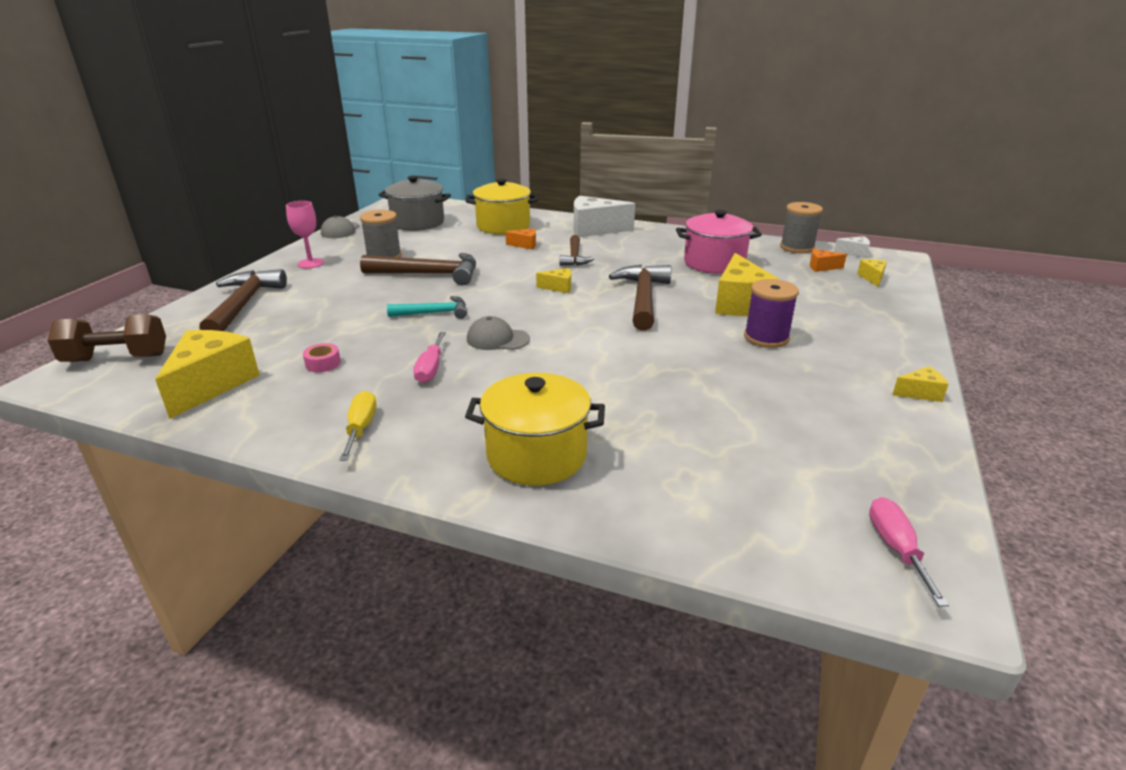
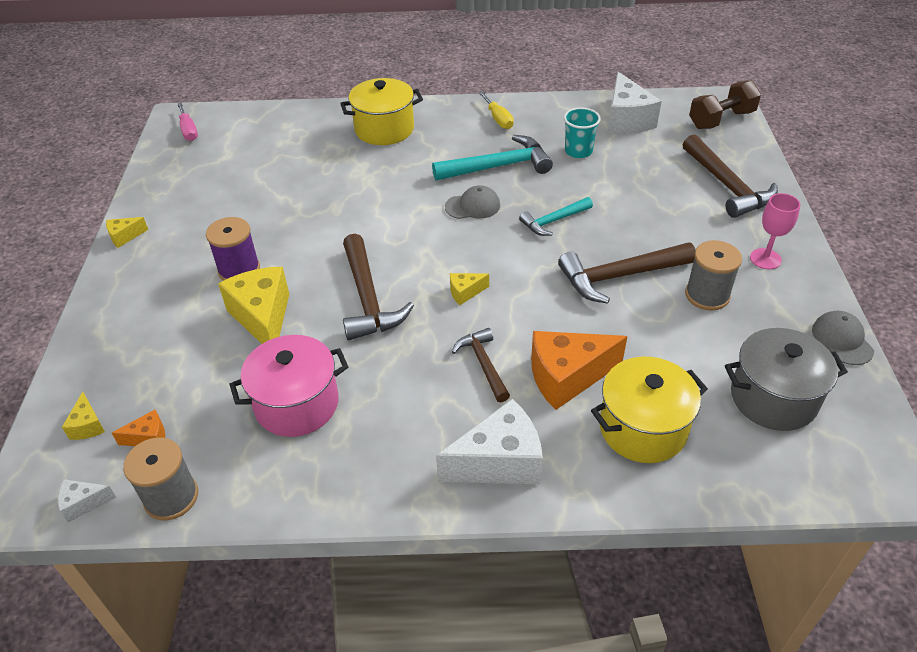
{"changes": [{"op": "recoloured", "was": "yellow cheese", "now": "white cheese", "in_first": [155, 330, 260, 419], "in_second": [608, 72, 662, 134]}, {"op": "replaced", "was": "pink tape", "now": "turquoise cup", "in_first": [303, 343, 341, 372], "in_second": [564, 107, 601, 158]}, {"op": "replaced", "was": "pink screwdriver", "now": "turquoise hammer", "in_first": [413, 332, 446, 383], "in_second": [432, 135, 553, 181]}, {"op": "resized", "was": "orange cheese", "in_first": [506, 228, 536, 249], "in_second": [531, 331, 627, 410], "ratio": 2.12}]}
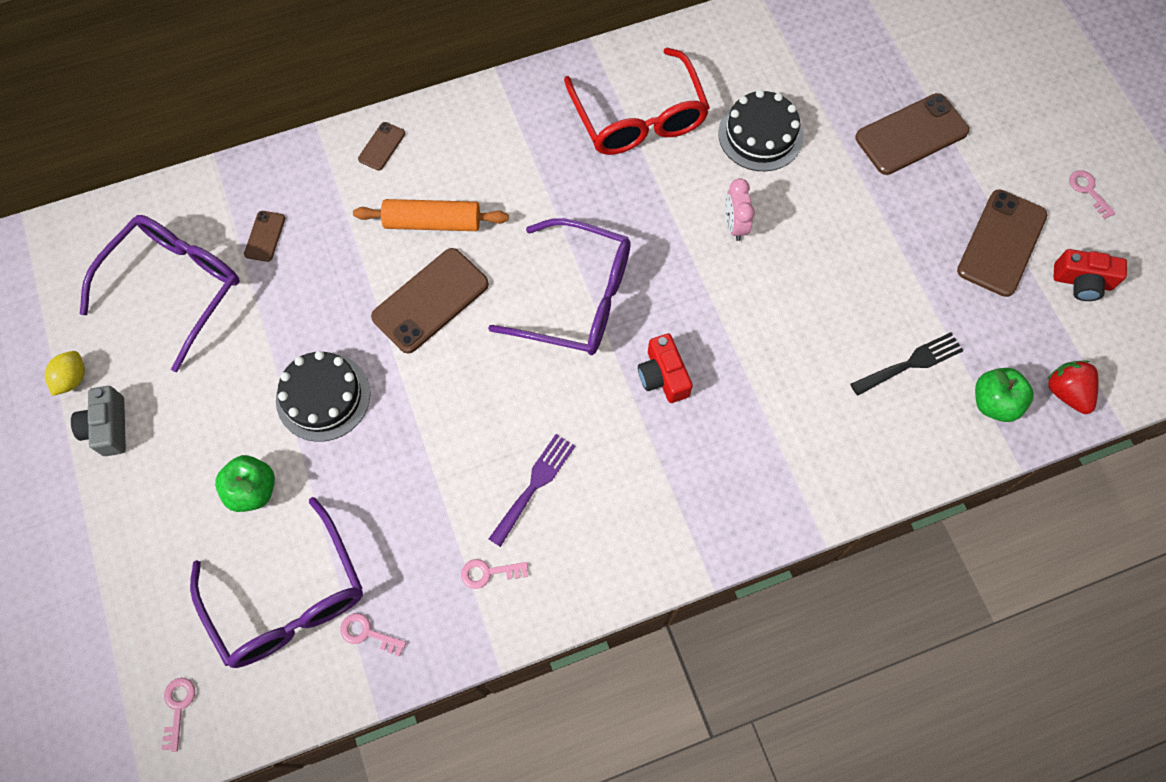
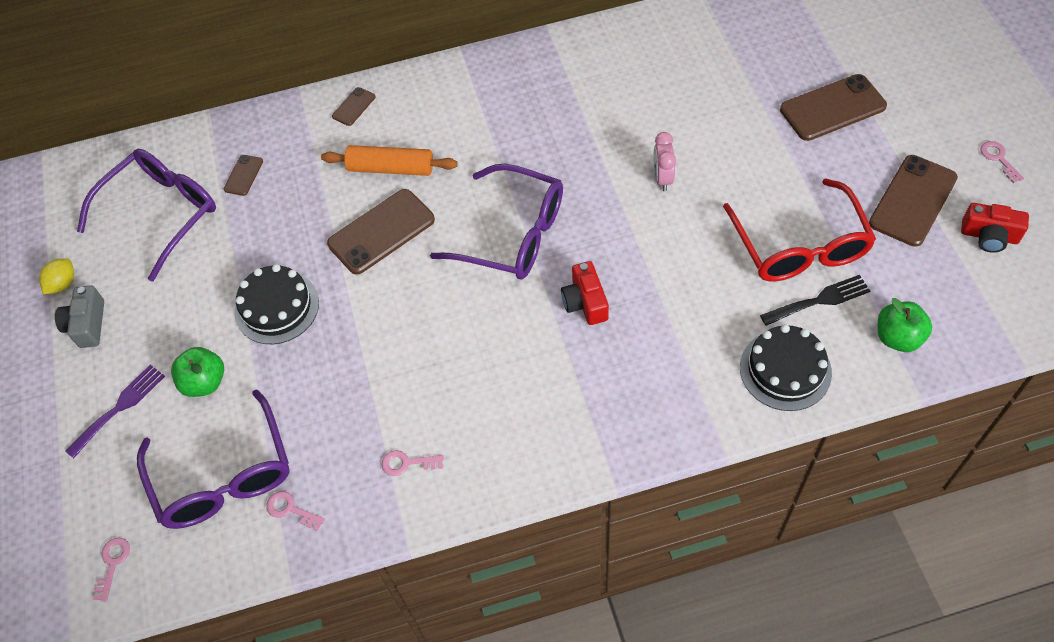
{"changes": [{"op": "moved", "was": "purple fork", "in_first": [489, 434, 575, 547], "in_second": [65, 365, 165, 458]}, {"op": "moved", "was": "red glasses", "in_first": [564, 48, 710, 155], "in_second": [723, 179, 876, 281]}, {"op": "moved", "was": "black cake", "in_first": [718, 90, 803, 171], "in_second": [740, 324, 832, 411]}, {"op": "removed", "was": "red strawberry", "in_first": [1047, 360, 1099, 414]}]}
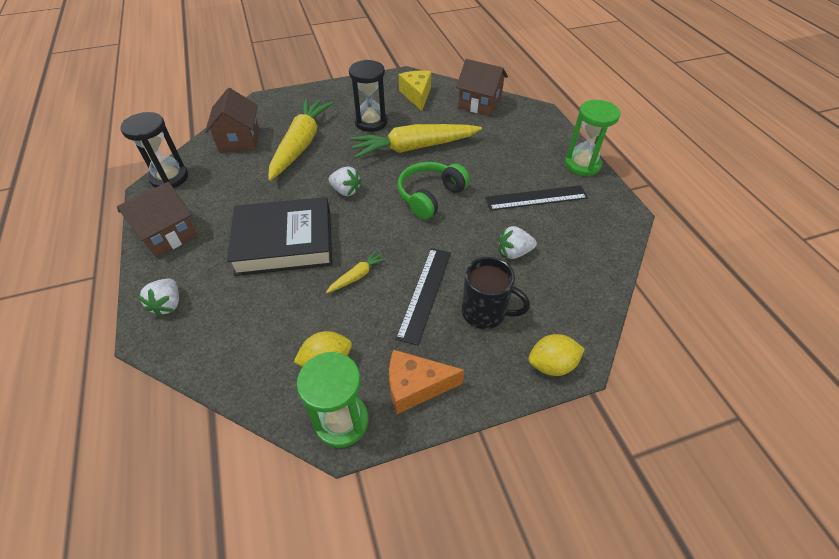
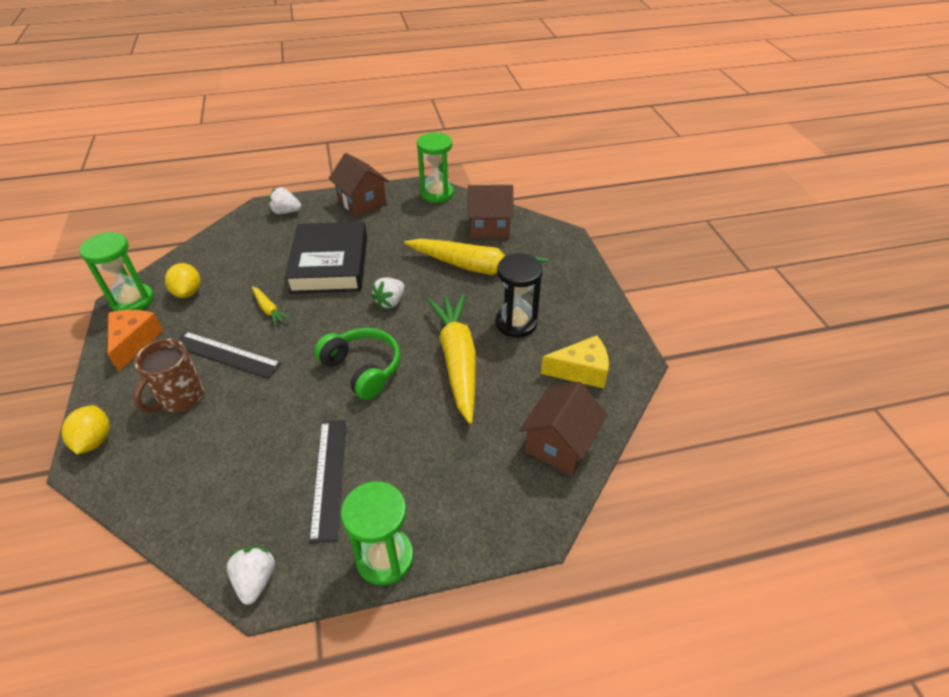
{"changes": [{"op": "recoloured", "was": "black hourglass", "now": "green hourglass", "in_first": [120, 112, 188, 188], "in_second": [417, 132, 454, 203]}, {"op": "recoloured", "was": "black mug", "now": "brown mug", "in_first": [462, 257, 530, 329], "in_second": [133, 339, 204, 413]}, {"op": "moved", "was": "white strawberry", "in_first": [499, 226, 537, 259], "in_second": [227, 547, 275, 605]}]}
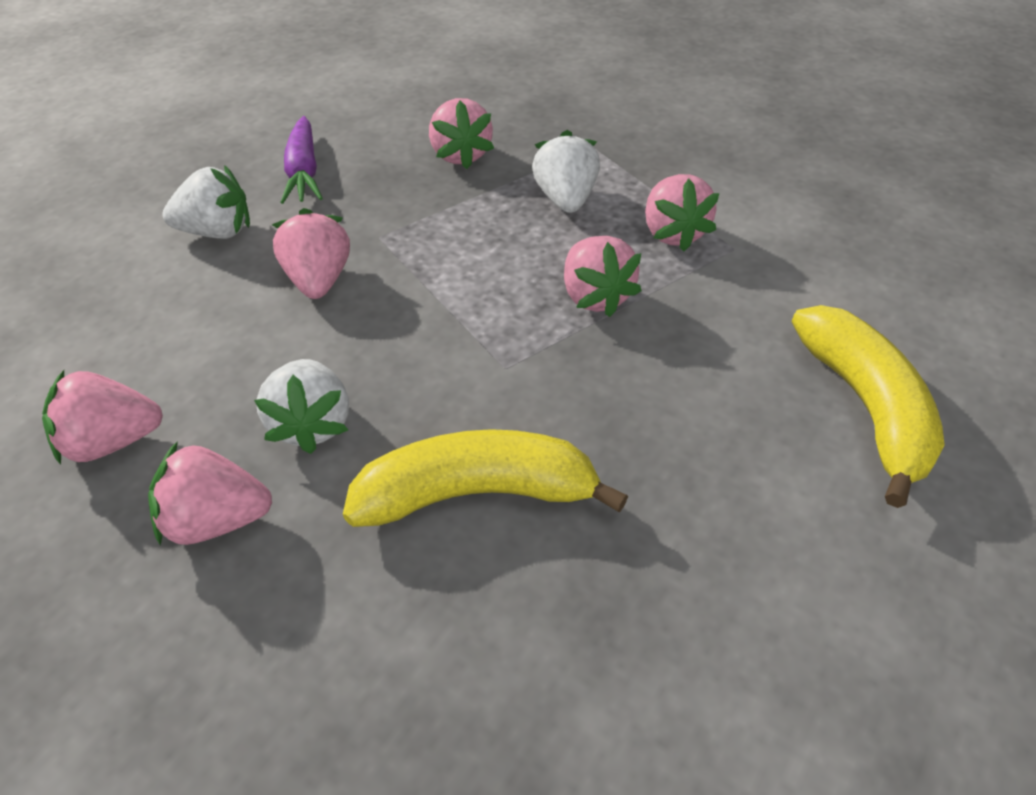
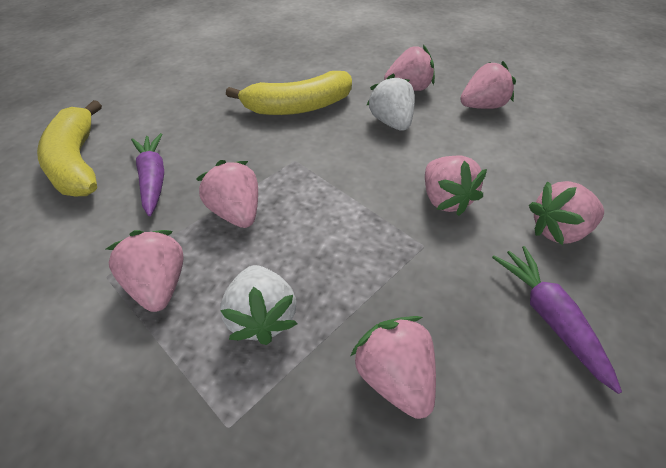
{"changes": [{"op": "recoloured", "was": "white strawberry", "now": "pink strawberry", "in_first": [162, 165, 250, 239], "in_second": [529, 181, 604, 245]}, {"op": "added", "now": "purple carrot", "in_second": [131, 133, 164, 216]}]}
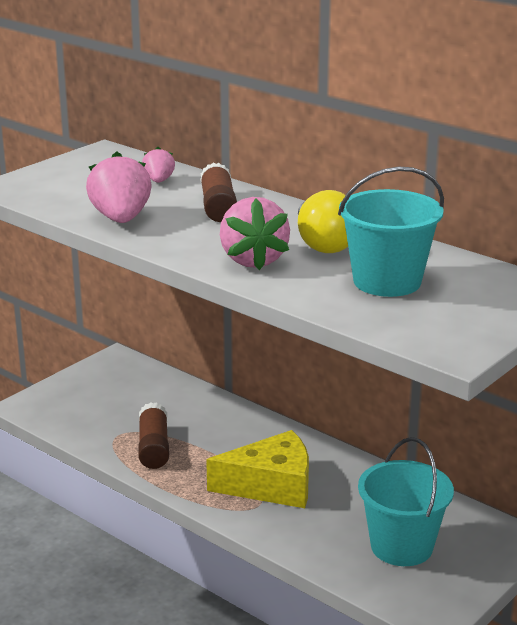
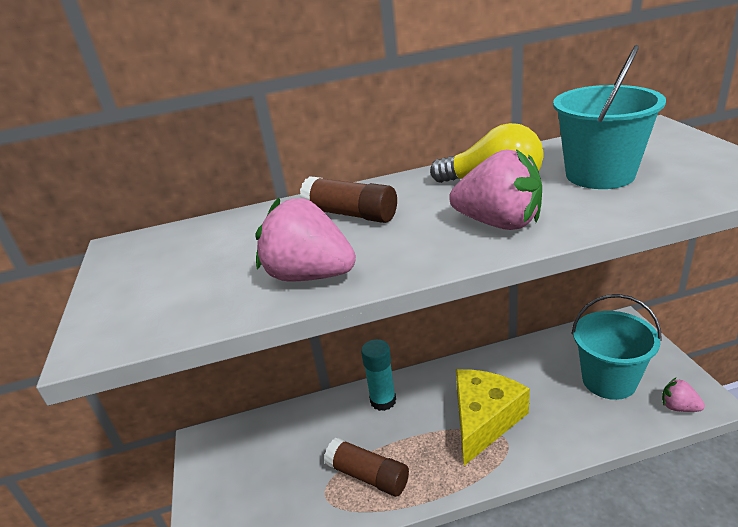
{"changes": [{"op": "moved", "was": "pink strawberry", "in_first": [142, 147, 175, 183], "in_second": [662, 378, 705, 412]}, {"op": "added", "now": "turquoise glue stick", "in_second": [361, 339, 396, 411]}]}
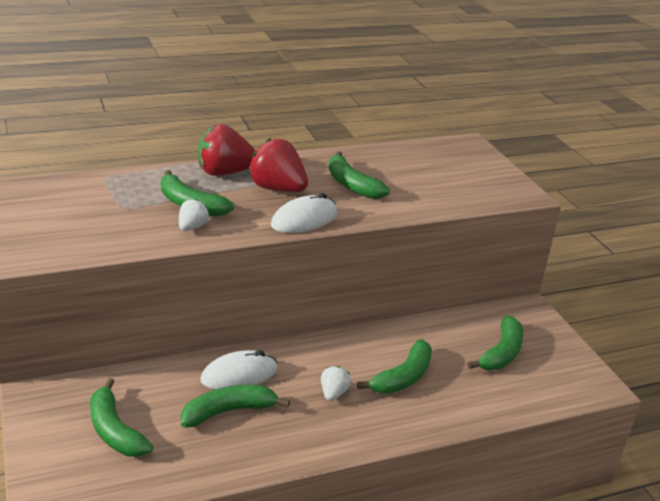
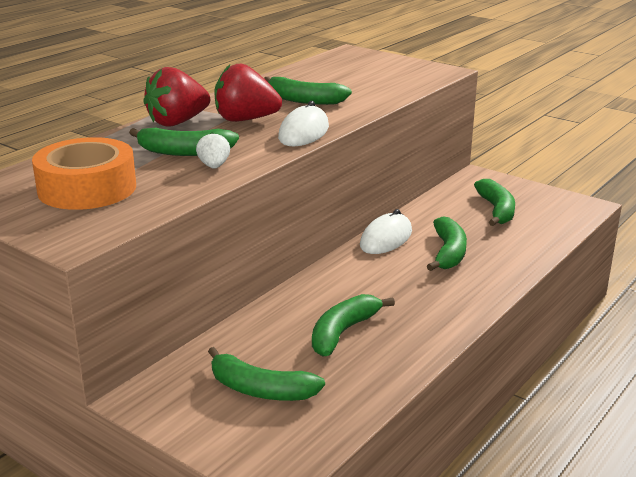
{"changes": [{"op": "moved", "was": "white mouse", "in_first": [201, 350, 277, 390], "in_second": [360, 209, 412, 254]}, {"op": "removed", "was": "white strawberry", "in_first": [321, 366, 351, 401]}, {"op": "added", "now": "orange tape", "in_second": [32, 137, 136, 210]}]}
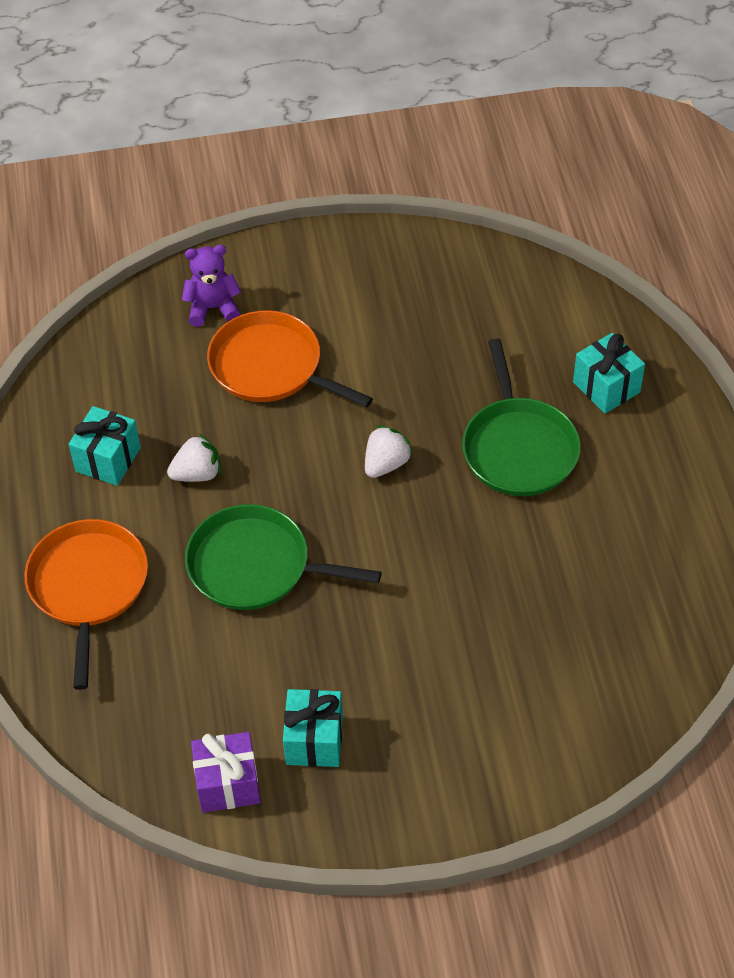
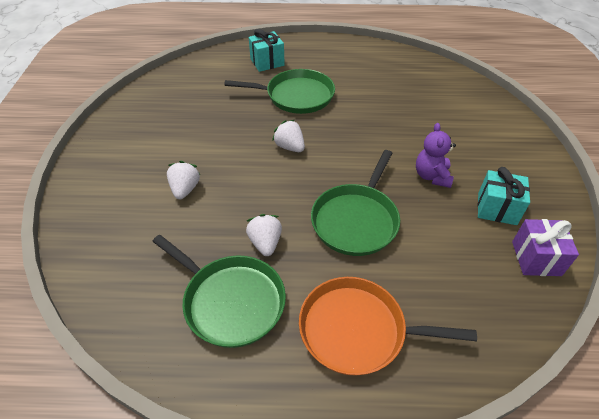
{"changes": [{"op": "replaced", "was": "turquoise gift", "now": "green pan", "in_first": [69, 406, 141, 486], "in_second": [152, 235, 286, 348]}, {"op": "moved", "was": "purple teddy bear", "in_first": [182, 245, 241, 327], "in_second": [416, 123, 456, 188]}, {"op": "replaced", "was": "orange pan", "now": "white strawberry", "in_first": [207, 310, 373, 407], "in_second": [167, 161, 200, 199]}]}
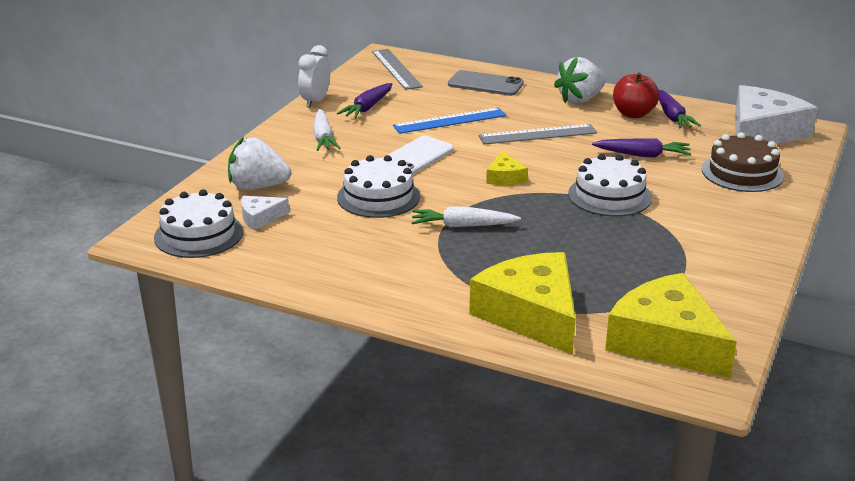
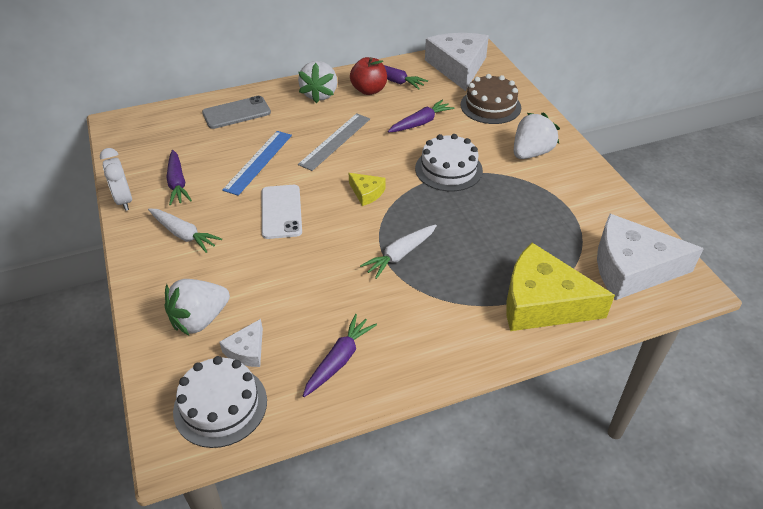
{"changes": [{"op": "removed", "was": "white cake", "in_first": [337, 155, 420, 218]}, {"op": "removed", "was": "grey ruler", "in_first": [372, 49, 423, 90]}, {"op": "recoloured", "was": "yellow cheese", "now": "white cheese", "in_first": [605, 273, 737, 378], "in_second": [597, 214, 704, 300]}, {"op": "added", "now": "purple carrot", "in_second": [303, 314, 377, 397]}, {"op": "added", "now": "white strawberry", "in_second": [514, 112, 560, 159]}]}
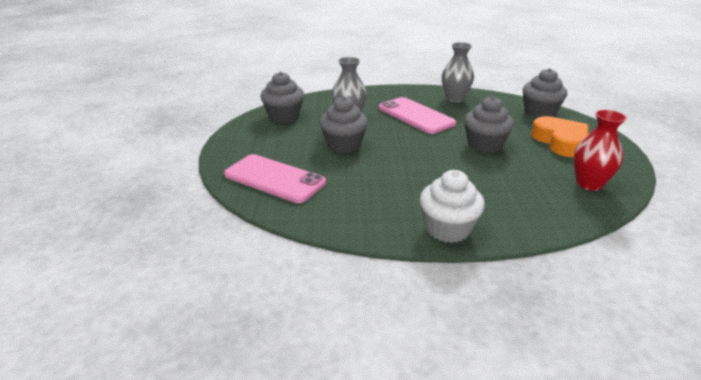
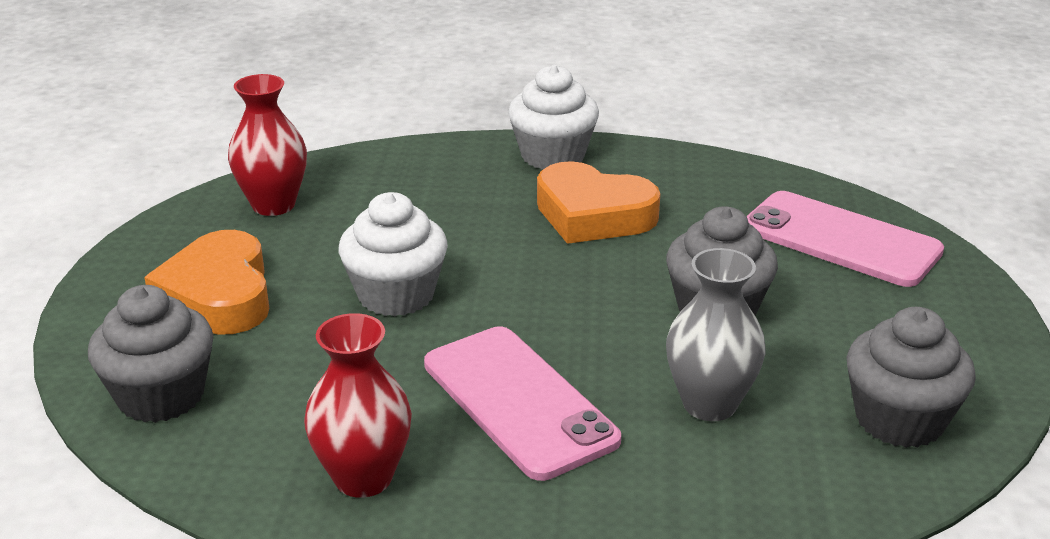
{"changes": [{"op": "recoloured", "was": "grey vase", "now": "red vase", "in_first": [442, 42, 474, 103], "in_second": [304, 313, 412, 498]}, {"op": "recoloured", "was": "grey cupcake", "now": "white cupcake", "in_first": [464, 96, 514, 153], "in_second": [339, 192, 448, 317]}, {"op": "added", "now": "orange heart", "in_second": [537, 161, 660, 244]}]}
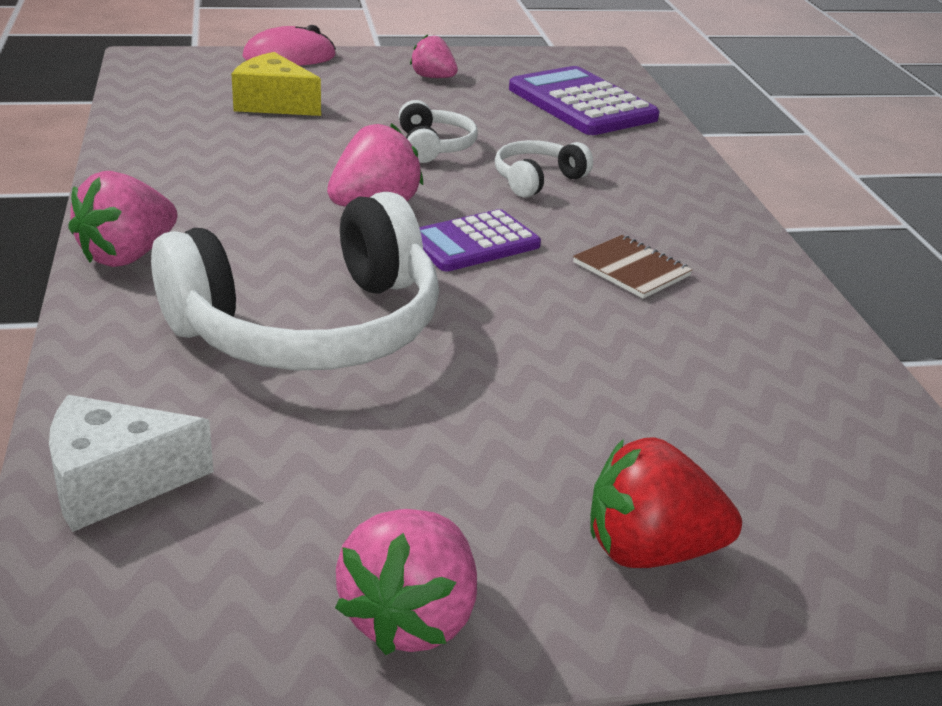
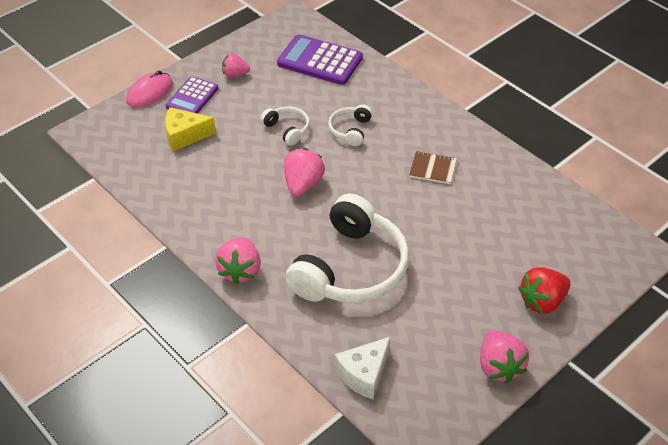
{"changes": [{"op": "moved", "was": "purple calculator", "in_first": [419, 209, 541, 272], "in_second": [166, 76, 219, 114]}]}
